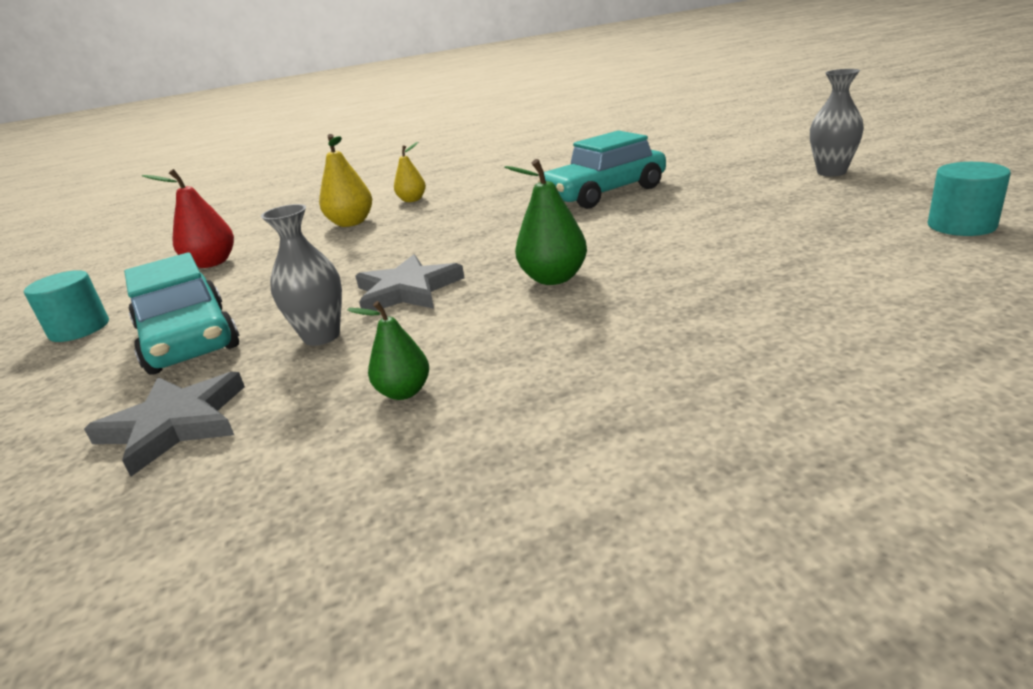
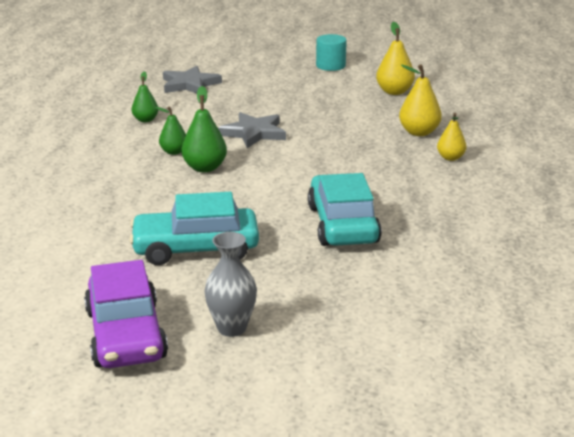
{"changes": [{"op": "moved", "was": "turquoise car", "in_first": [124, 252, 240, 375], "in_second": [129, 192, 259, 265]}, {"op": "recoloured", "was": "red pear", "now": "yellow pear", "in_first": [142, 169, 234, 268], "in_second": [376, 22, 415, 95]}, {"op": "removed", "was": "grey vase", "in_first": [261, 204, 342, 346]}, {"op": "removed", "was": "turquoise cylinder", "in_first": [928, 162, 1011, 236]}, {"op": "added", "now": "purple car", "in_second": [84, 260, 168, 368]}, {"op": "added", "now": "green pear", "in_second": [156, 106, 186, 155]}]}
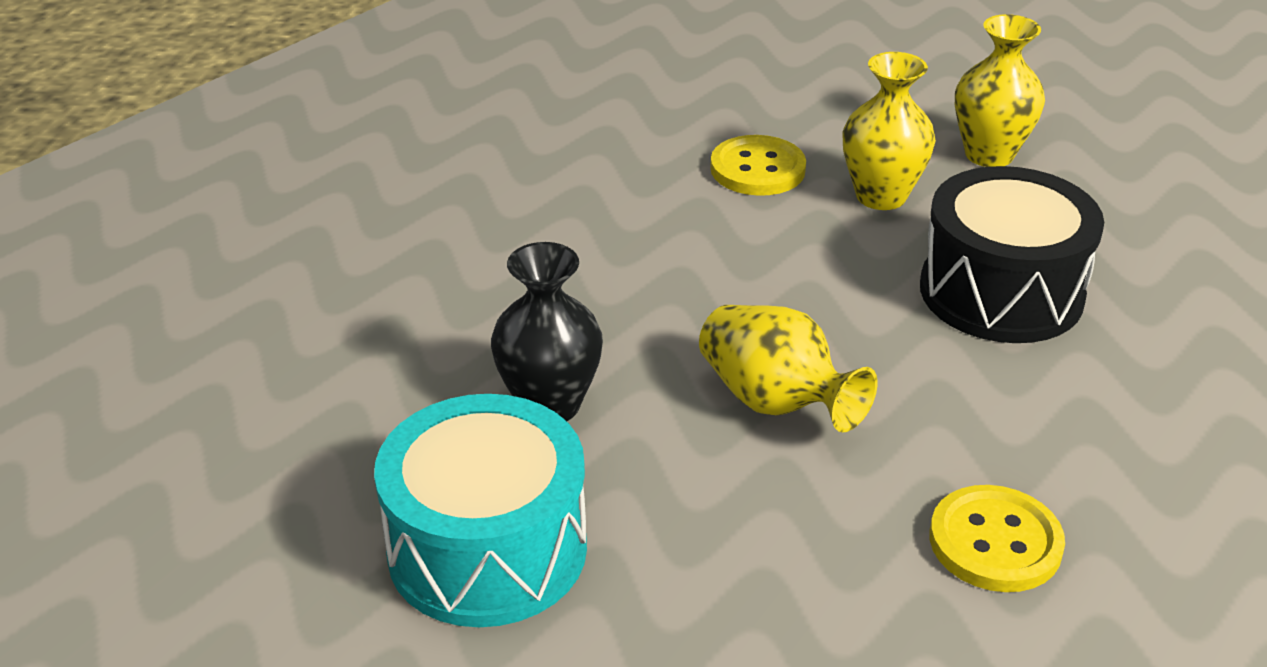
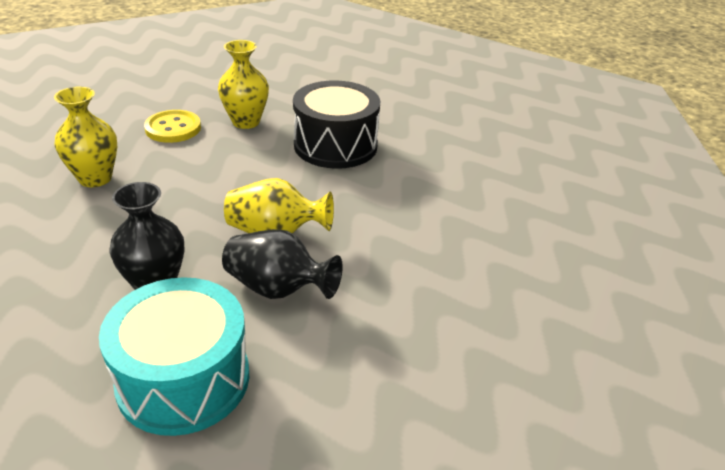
{"changes": [{"op": "removed", "was": "yellow button", "in_first": [930, 485, 1065, 592]}, {"op": "moved", "was": "yellow vase", "in_first": [955, 14, 1045, 167], "in_second": [54, 87, 117, 187]}, {"op": "added", "now": "black vase", "in_second": [222, 229, 343, 299]}]}
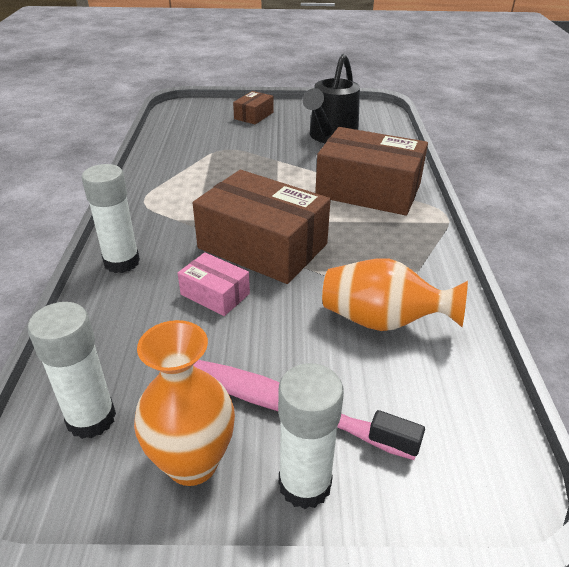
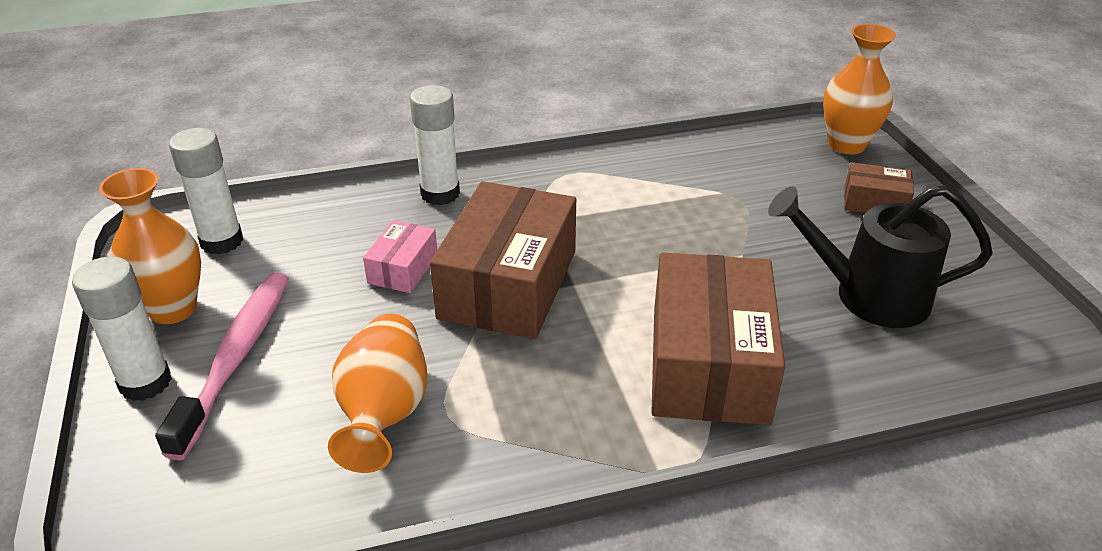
{"changes": [{"op": "added", "now": "orange vase", "in_second": [823, 24, 896, 154]}]}
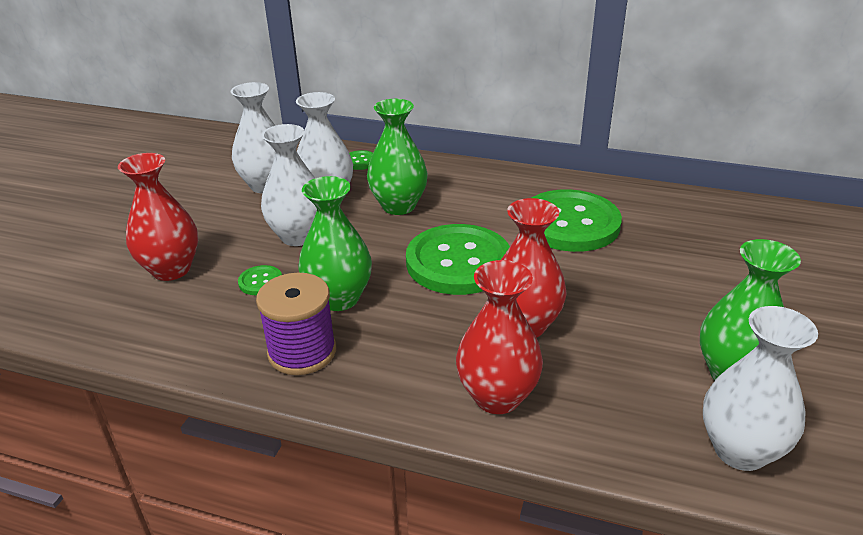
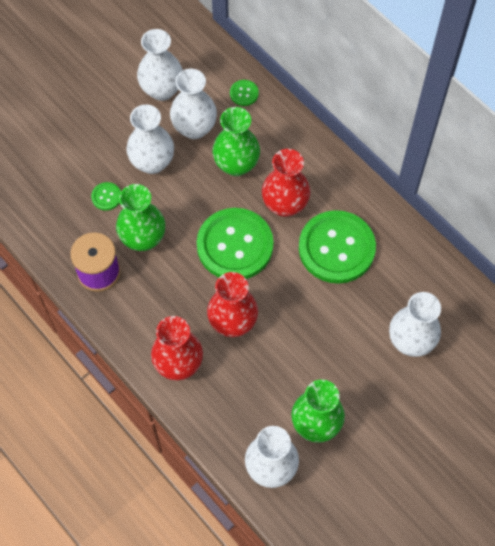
{"changes": [{"op": "moved", "was": "red vase", "in_first": [118, 153, 198, 281], "in_second": [262, 149, 310, 217]}, {"op": "added", "now": "white vase", "in_second": [389, 292, 441, 357]}]}
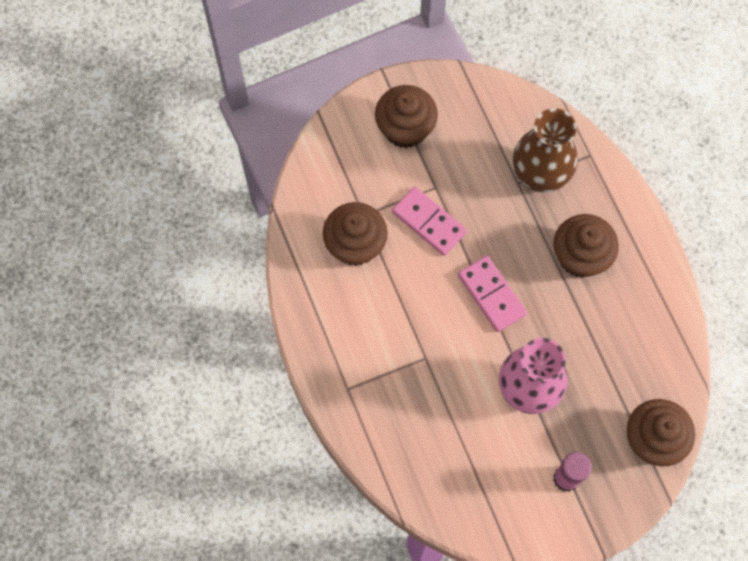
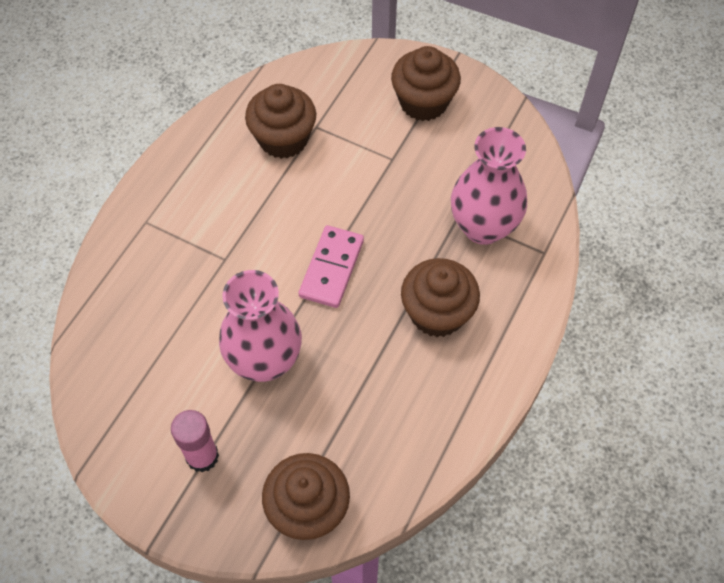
{"changes": [{"op": "removed", "was": "pink domino", "in_first": [392, 187, 467, 256]}, {"op": "recoloured", "was": "brown vase", "now": "pink vase", "in_first": [513, 108, 577, 192], "in_second": [451, 127, 527, 245]}]}
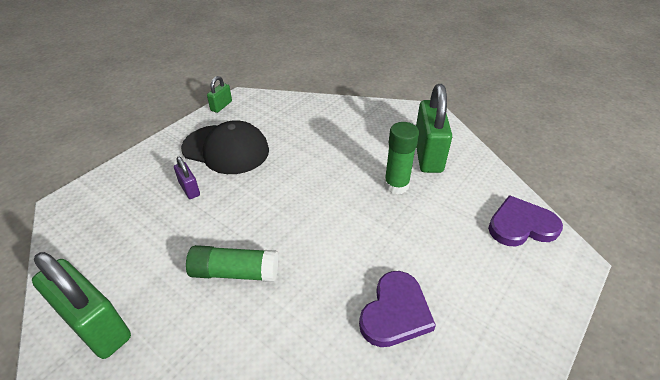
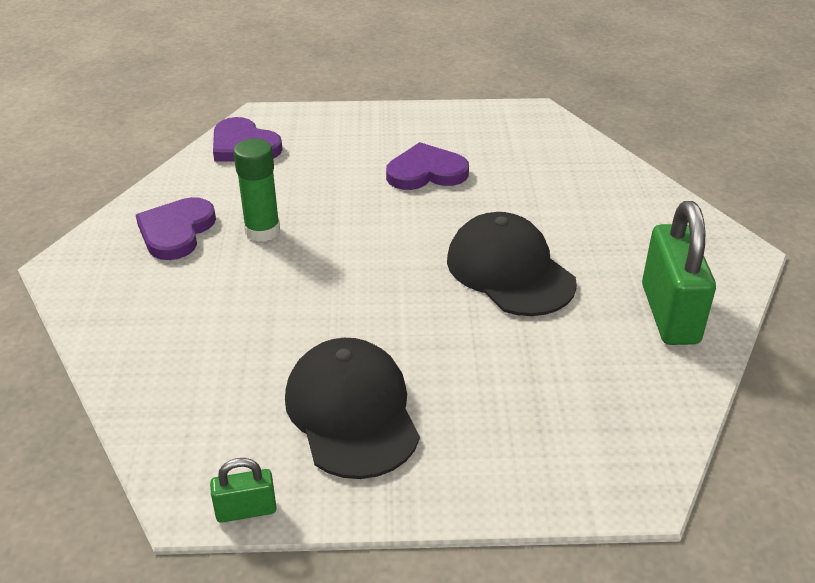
{"changes": [{"op": "removed", "was": "purple padlock", "in_first": [174, 156, 200, 199]}, {"op": "replaced", "was": "green glue stick", "now": "black cap", "in_first": [186, 245, 278, 282], "in_second": [447, 212, 577, 316]}, {"op": "replaced", "was": "green padlock", "now": "purple heart", "in_first": [416, 84, 452, 173], "in_second": [136, 197, 216, 260]}]}
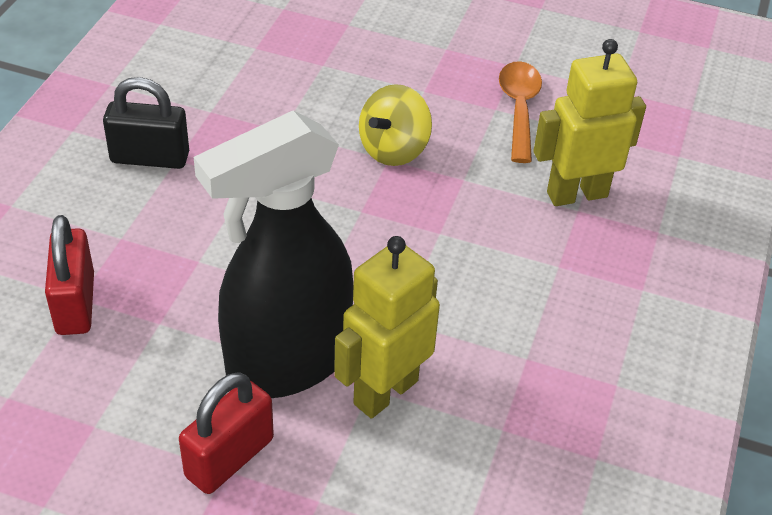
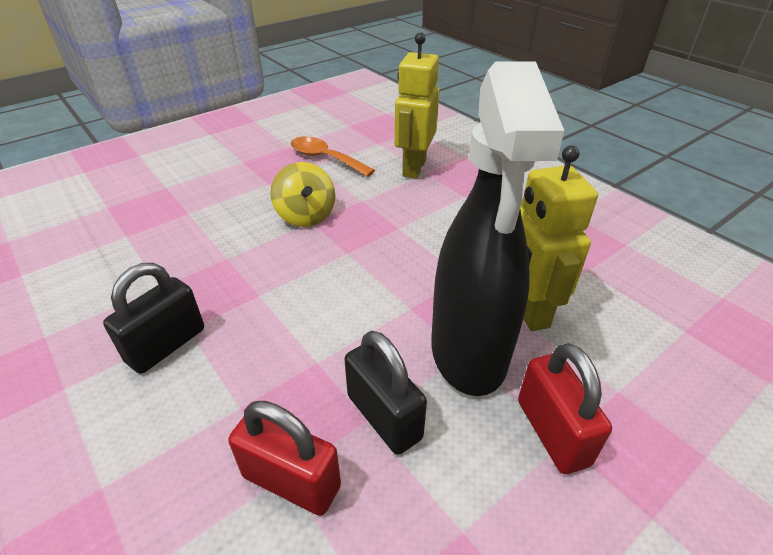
{"changes": [{"op": "added", "now": "black padlock", "in_second": [344, 331, 427, 455]}]}
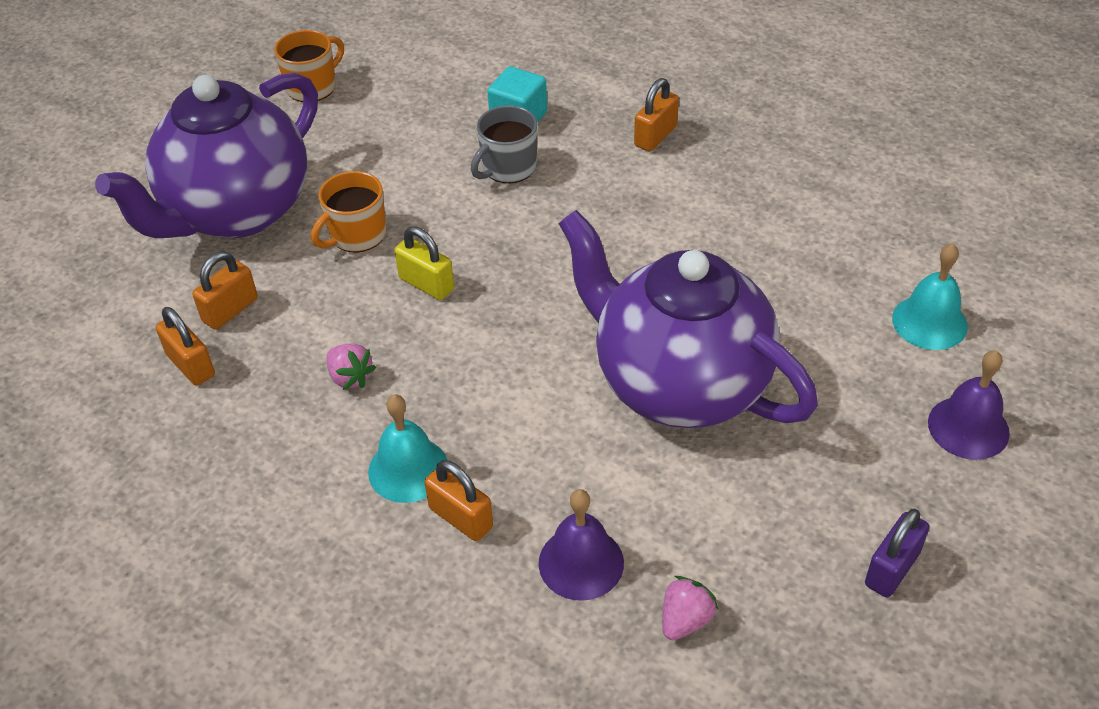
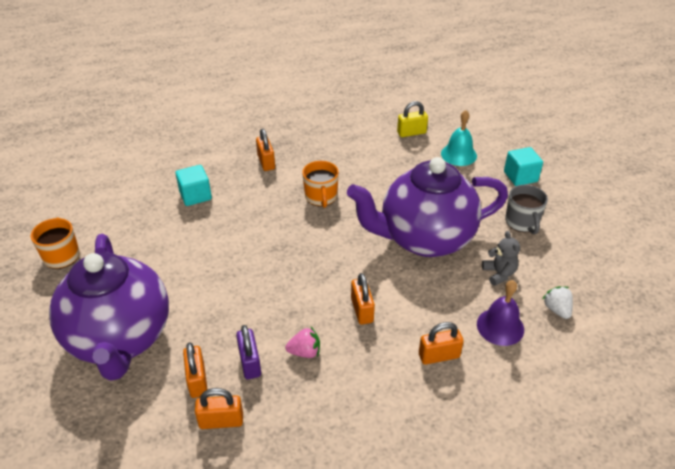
{"changes": [{"op": "moved", "was": "orange mug", "in_first": [311, 171, 386, 253], "in_second": [302, 161, 339, 208]}, {"op": "removed", "was": "turquoise bell", "in_first": [368, 394, 447, 503]}, {"op": "moved", "was": "yellow padlock", "in_first": [394, 226, 454, 300], "in_second": [397, 101, 428, 137]}, {"op": "moved", "was": "grey mug", "in_first": [471, 106, 537, 183], "in_second": [505, 185, 548, 234]}, {"op": "recoloured", "was": "pink strawberry", "now": "white strawberry", "in_first": [662, 576, 719, 640], "in_second": [543, 286, 573, 319]}, {"op": "moved", "was": "purple padlock", "in_first": [865, 509, 929, 597], "in_second": [236, 325, 261, 379]}, {"op": "replaced", "was": "purple bell", "now": "turquoise cube", "in_first": [928, 350, 1010, 460], "in_second": [504, 147, 543, 186]}, {"op": "added", "now": "orange padlock", "in_second": [351, 273, 375, 325]}, {"op": "added", "now": "grey teddy bear", "in_second": [482, 231, 520, 286]}]}
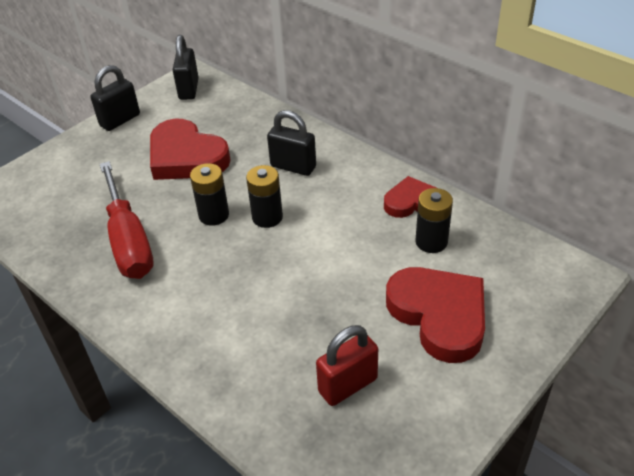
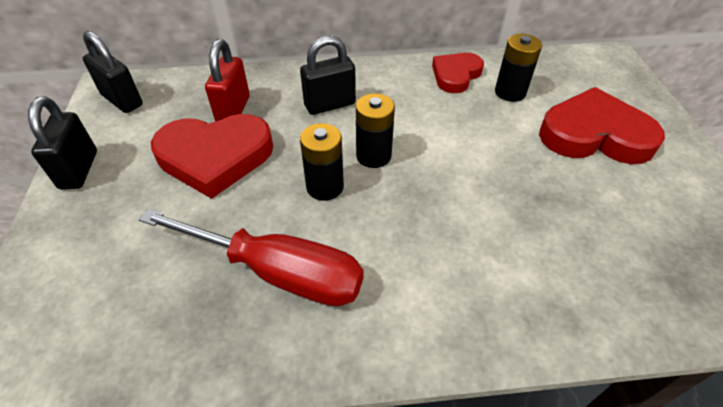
{"changes": [{"op": "moved", "was": "red padlock", "in_first": [316, 325, 378, 406], "in_second": [205, 39, 250, 121]}]}
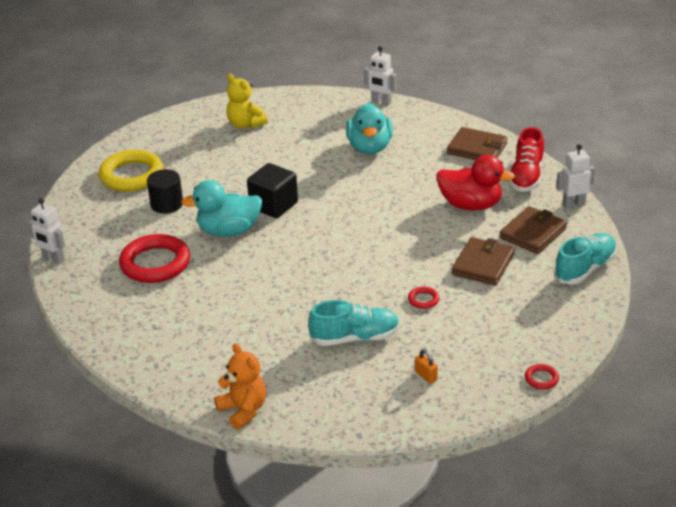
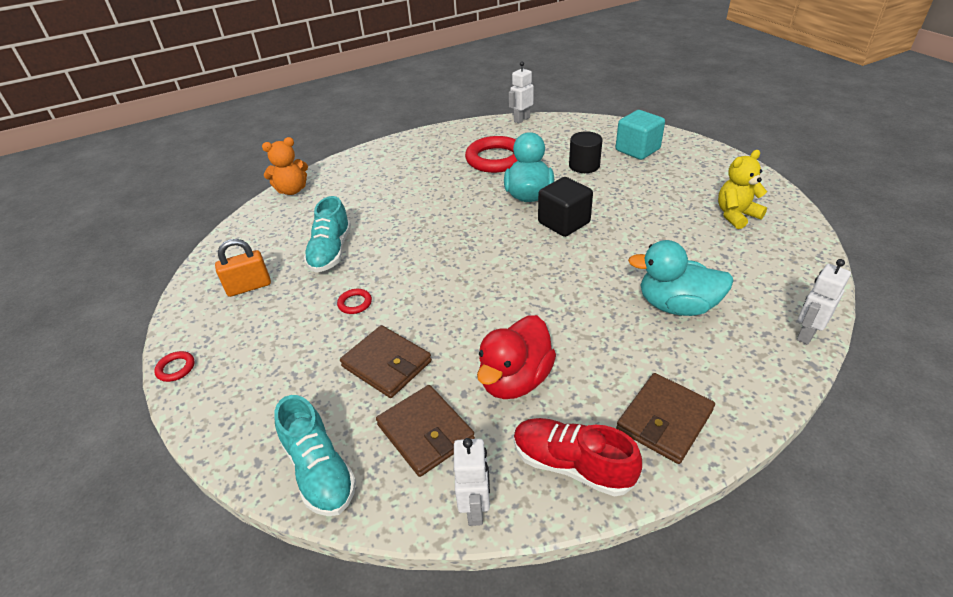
{"changes": [{"op": "replaced", "was": "yellow ring", "now": "turquoise cube", "in_first": [99, 150, 164, 192], "in_second": [616, 110, 665, 160]}, {"op": "resized", "was": "orange padlock", "in_first": [415, 349, 438, 384], "in_second": [215, 239, 271, 297], "ratio": 1.78}]}
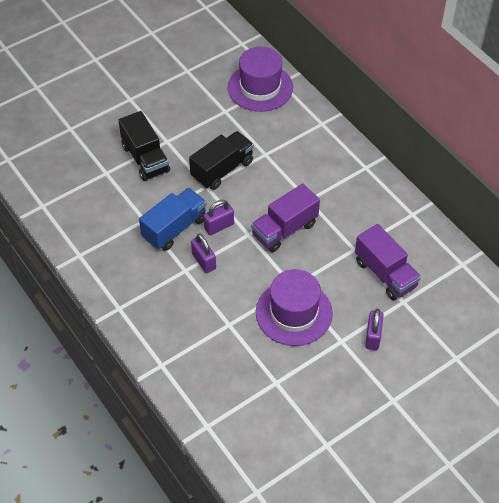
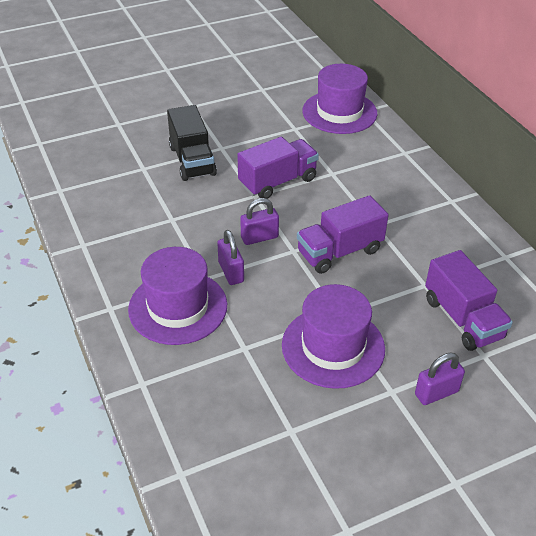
{"changes": [{"op": "removed", "was": "blue truck", "in_first": [139, 188, 207, 251]}, {"op": "recoloured", "was": "black truck", "now": "purple truck", "in_first": [189, 131, 254, 190], "in_second": [237, 137, 319, 199]}, {"op": "turned", "was": "purple padlock", "in_first": [365, 309, 384, 350], "in_second": [415, 353, 465, 405], "clockwise": 45}, {"op": "added", "now": "purple hat", "in_second": [128, 247, 227, 345]}]}
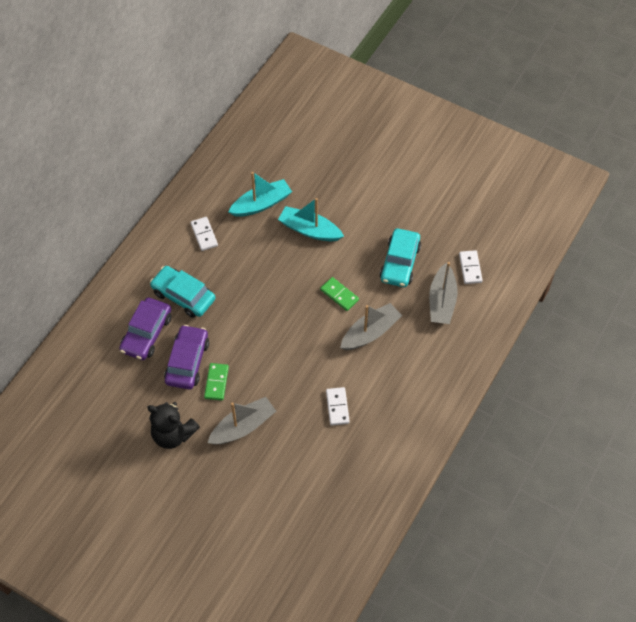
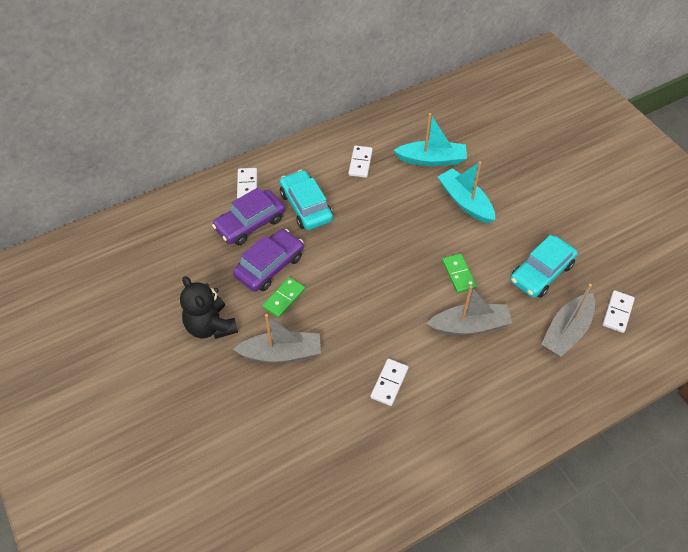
{"changes": [{"op": "added", "now": "white domino", "in_second": [237, 168, 257, 199]}]}
